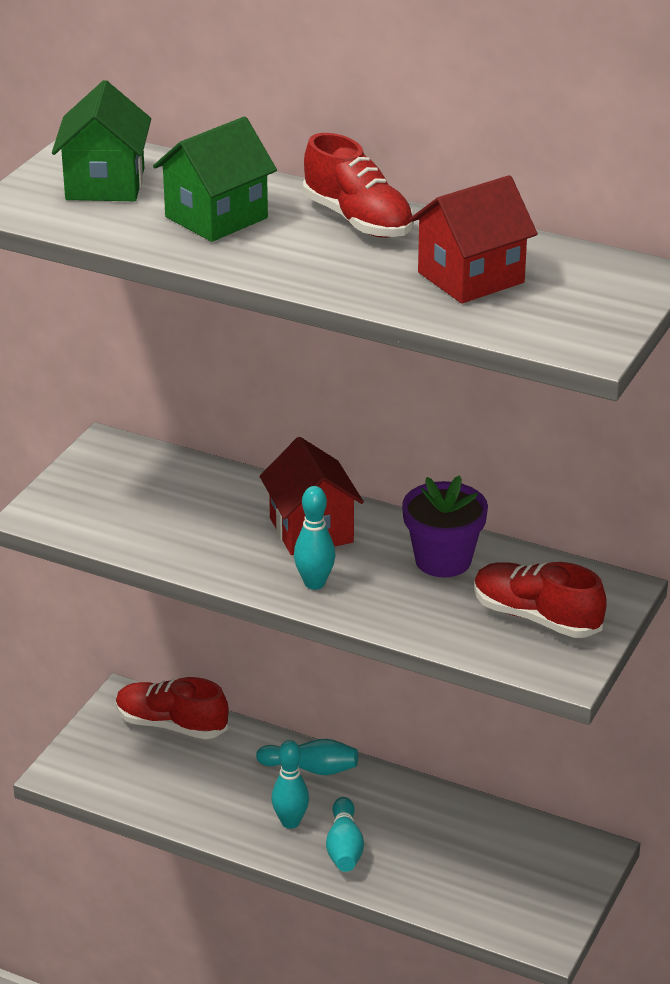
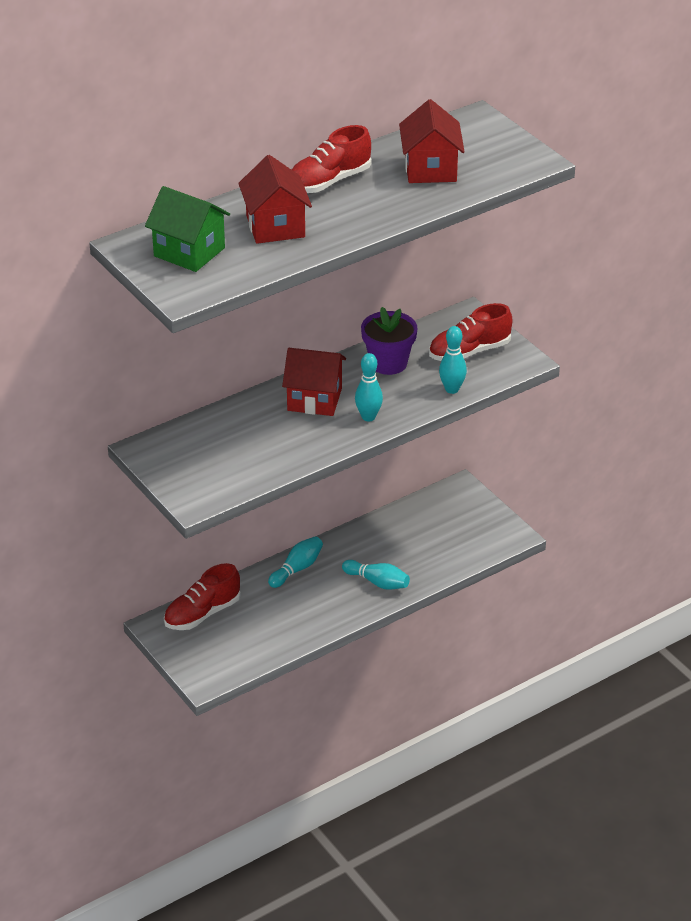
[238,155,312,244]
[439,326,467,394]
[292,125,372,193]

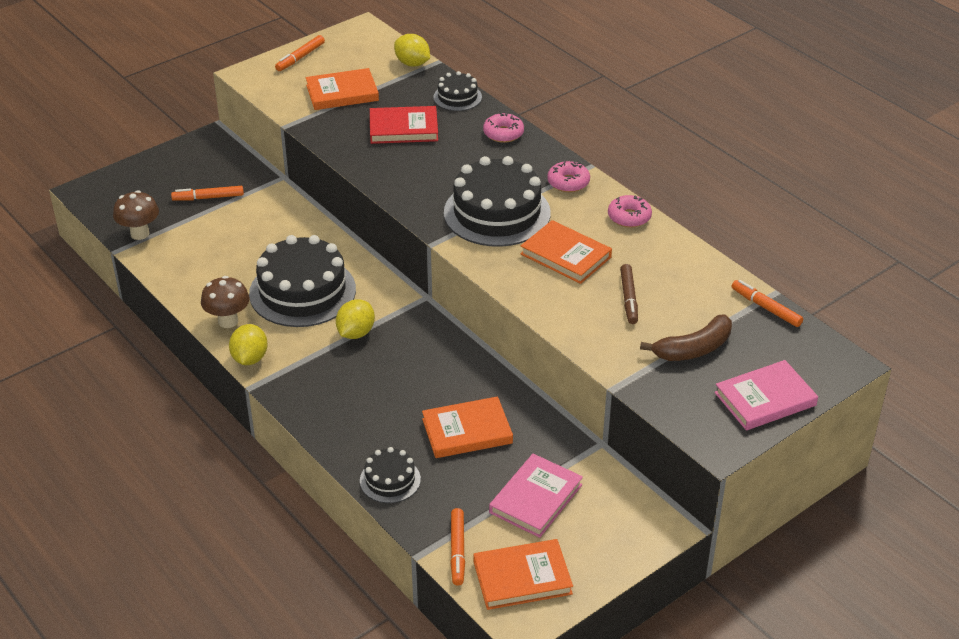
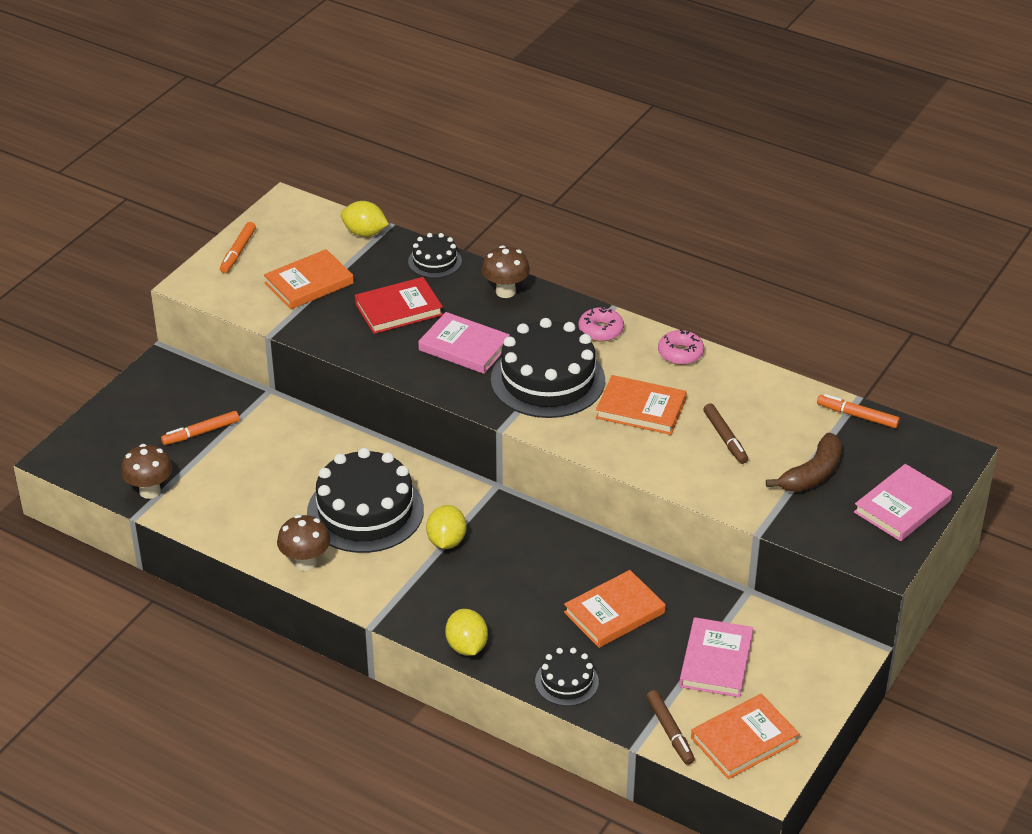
[445,609,488,656]
[646,690,695,765]
[481,245,530,298]
[418,312,510,374]

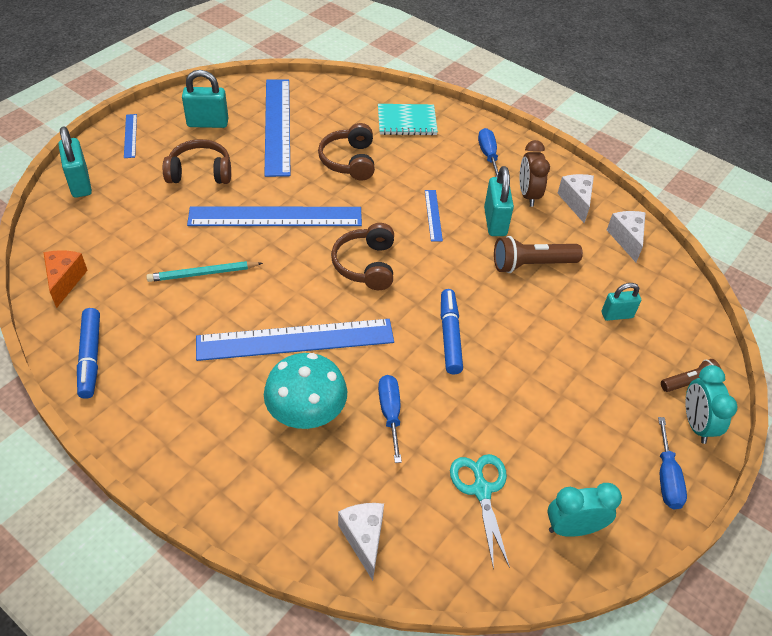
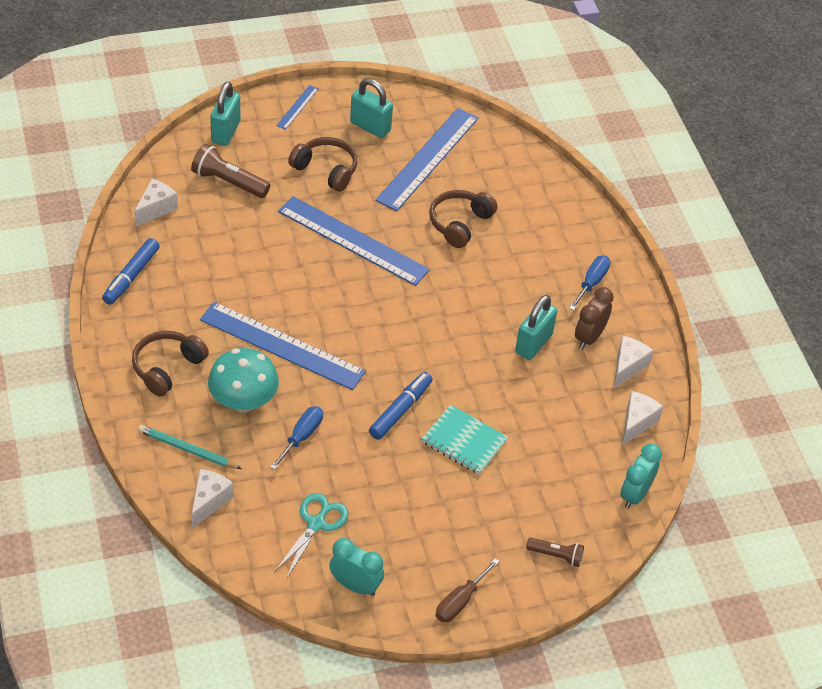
[134,179,178,227]
[138,425,242,469]
[132,331,209,396]
[422,405,508,475]
[425,190,443,242] (first image)
[191,144,270,198]
[602,283,641,321] (first image)
[436,558,500,622]
[620,444,662,509]

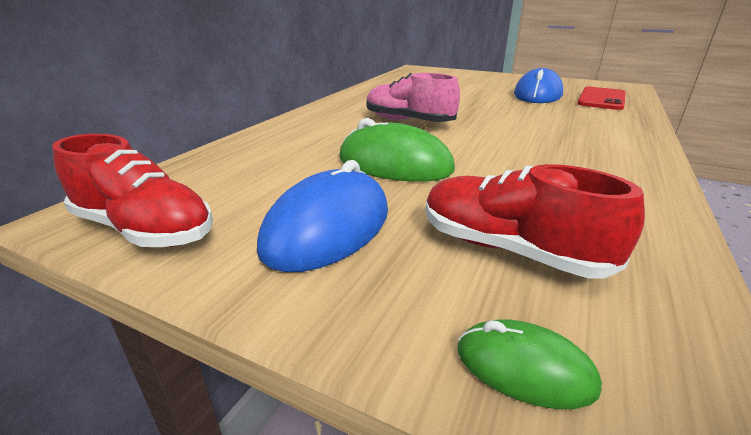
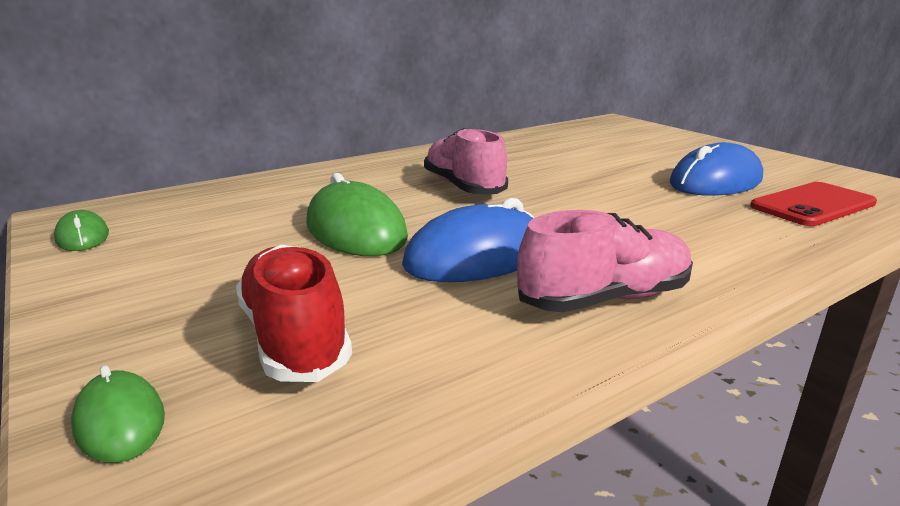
[54,210,109,251]
[402,198,534,282]
[517,210,693,312]

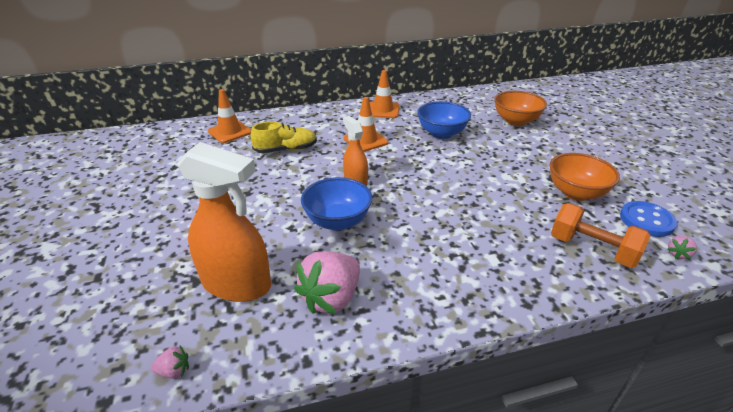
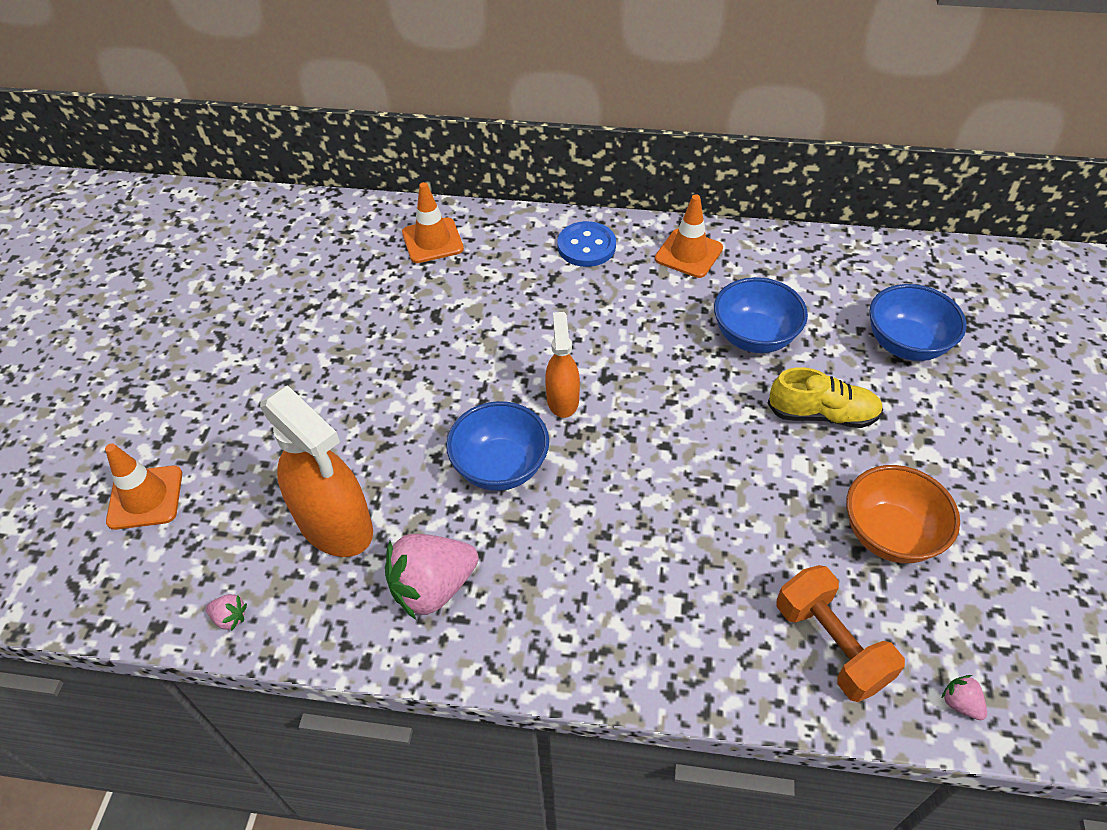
[768,367,883,428]
[105,443,182,530]
[869,284,966,361]
[557,221,616,267]
[942,675,987,720]

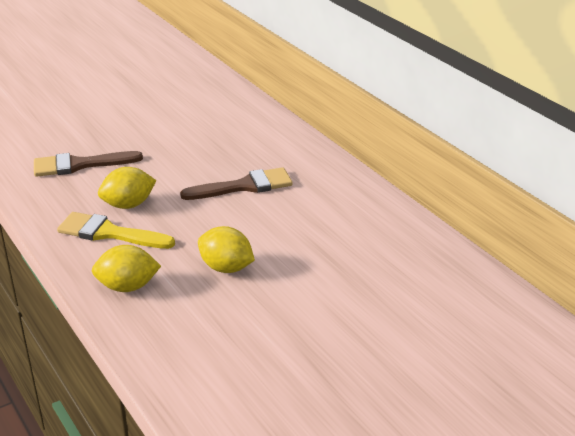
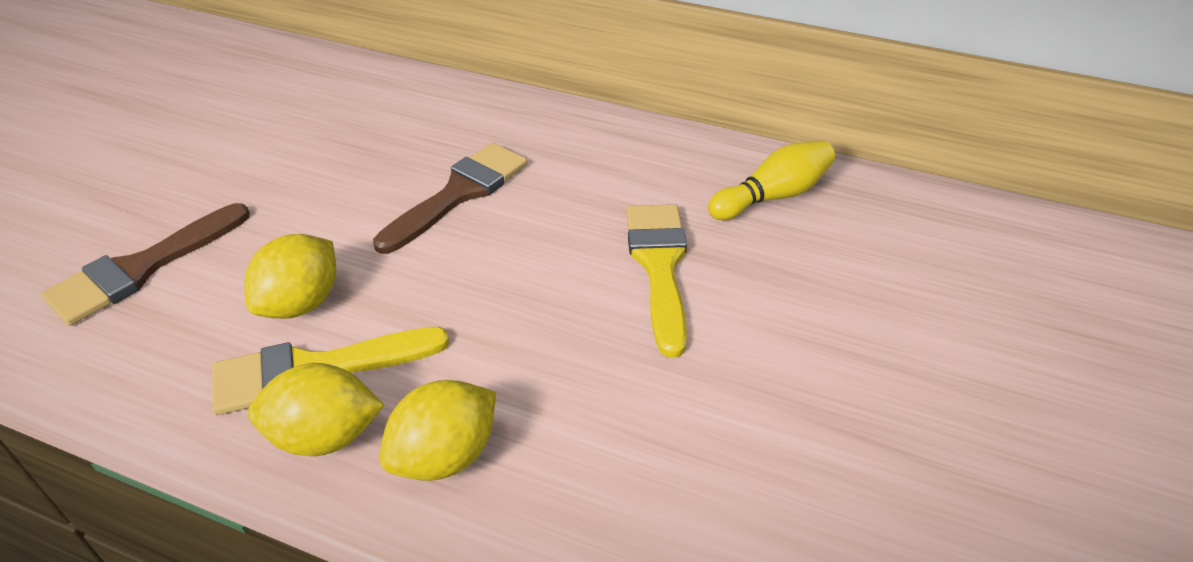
[248,363,384,456]
[626,204,687,358]
[708,141,835,220]

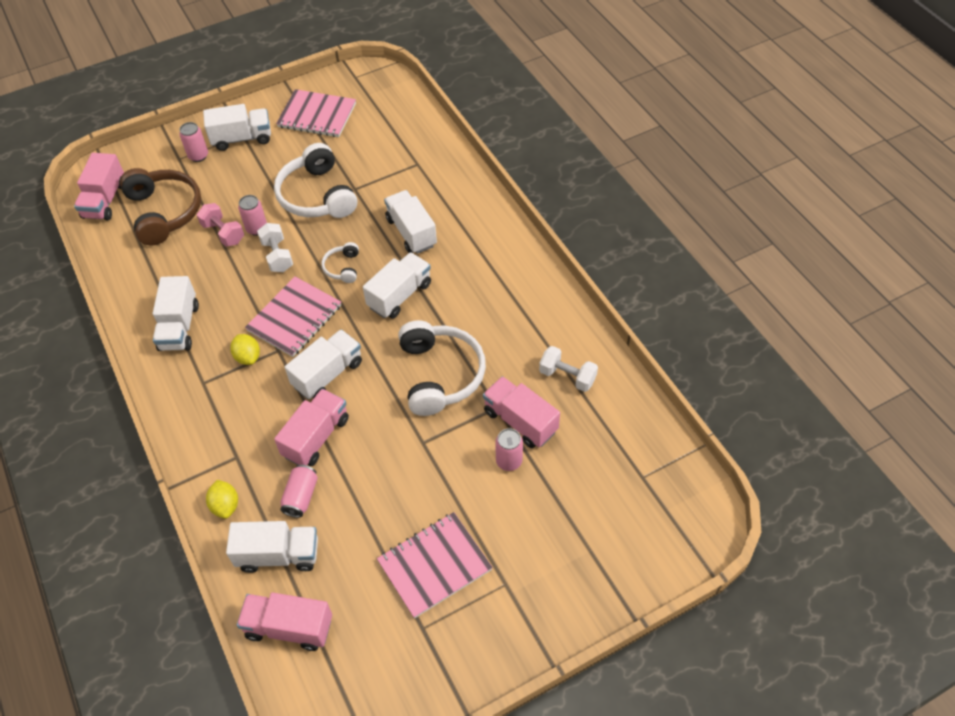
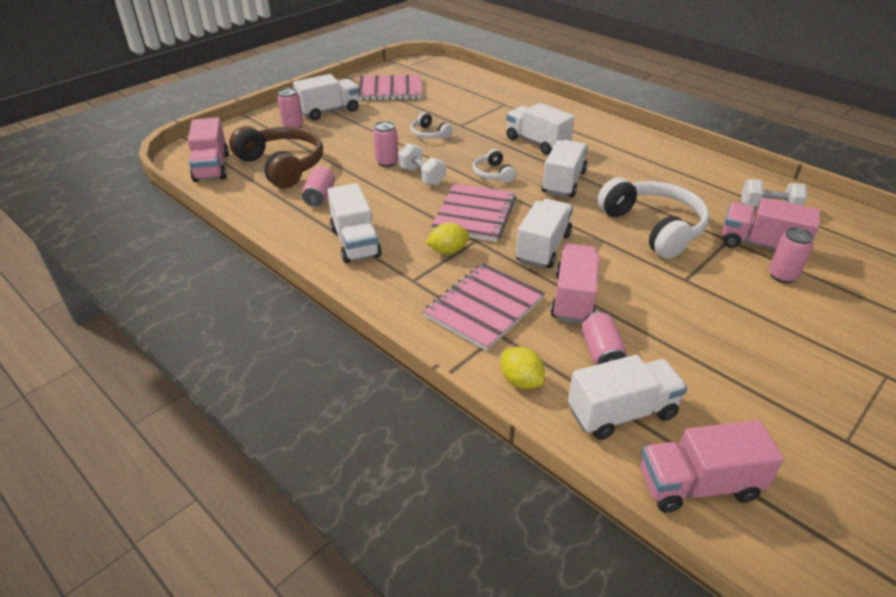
[197,203,244,247] (first image)
[426,222,470,255]
[410,112,453,139]
[423,263,545,351]
[302,166,335,207]

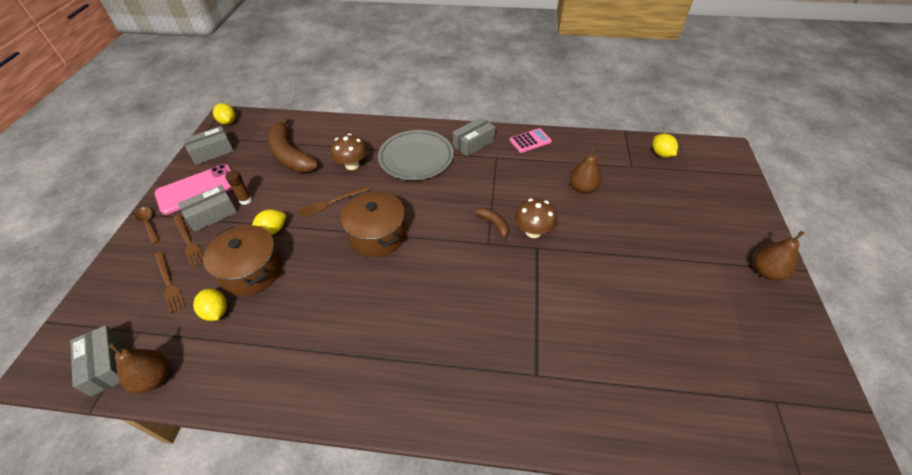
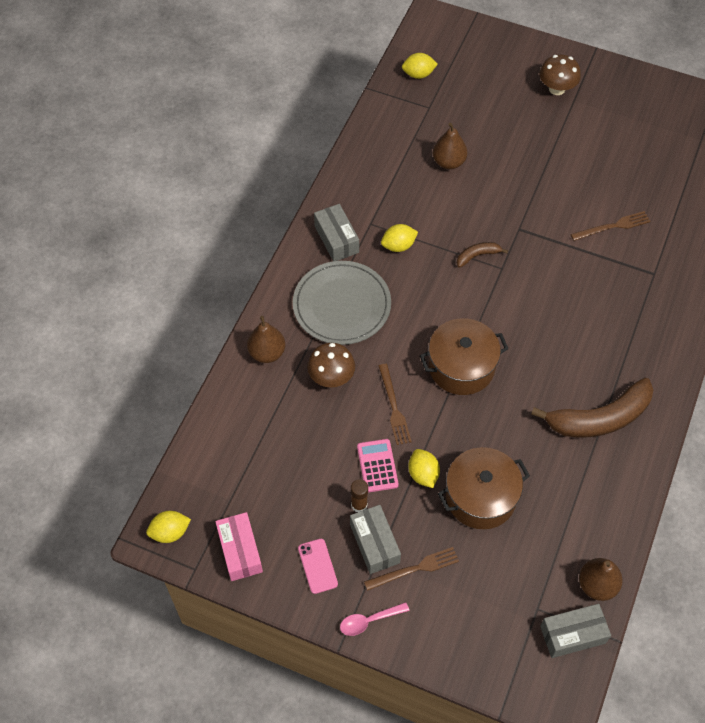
[340,602,409,636]
[298,539,338,594]
[571,211,651,241]
[215,512,263,581]
[381,224,418,252]
[531,378,654,438]
[357,439,399,493]
[539,54,581,95]
[247,316,285,363]

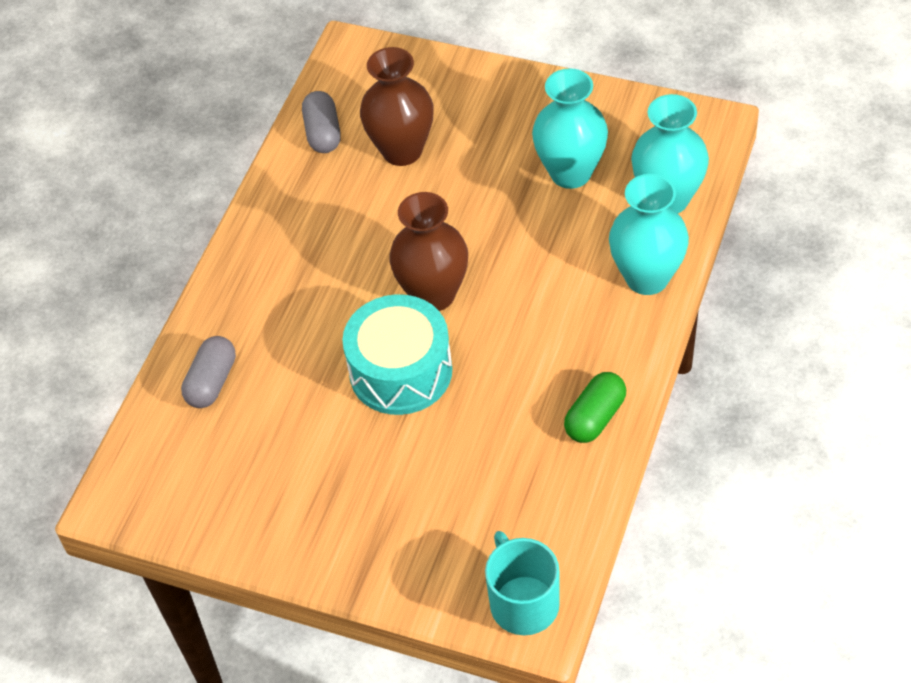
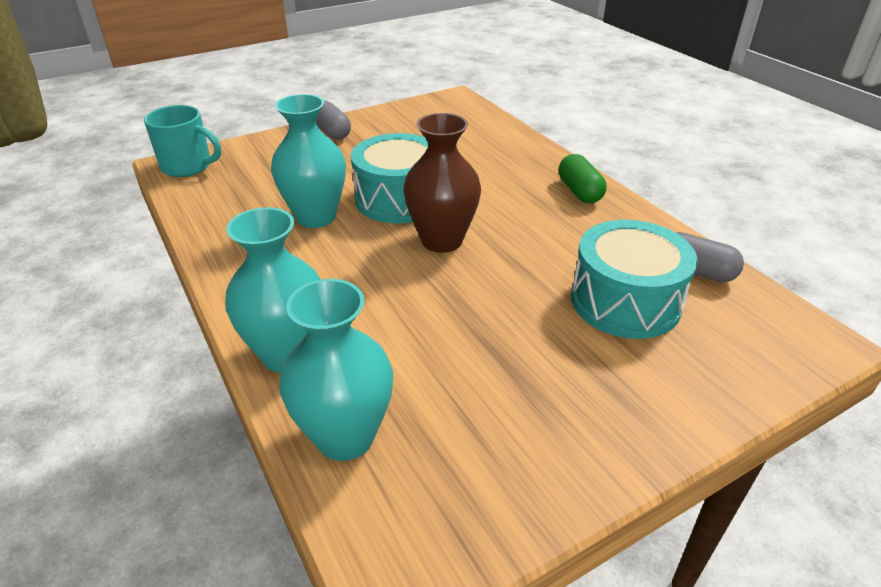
[316,100,351,140]
[571,220,698,339]
[271,94,346,228]
[559,154,606,203]

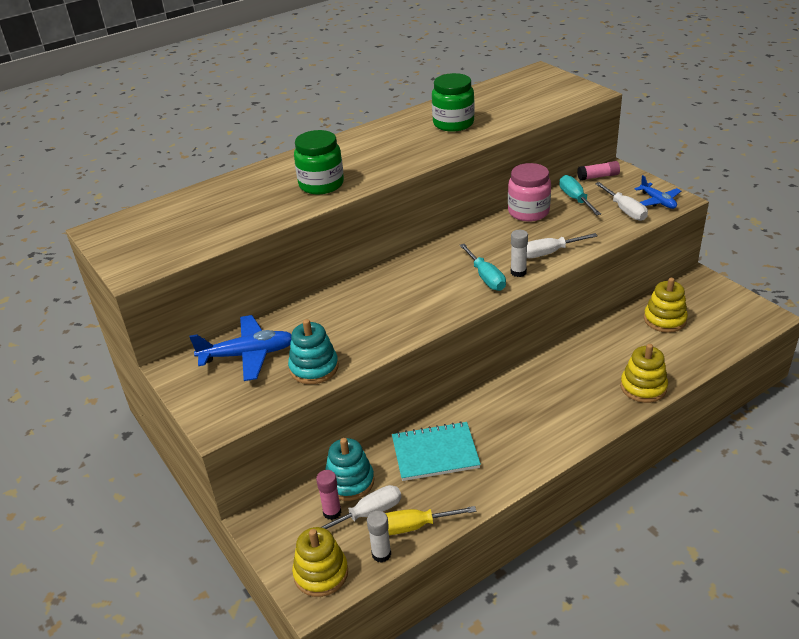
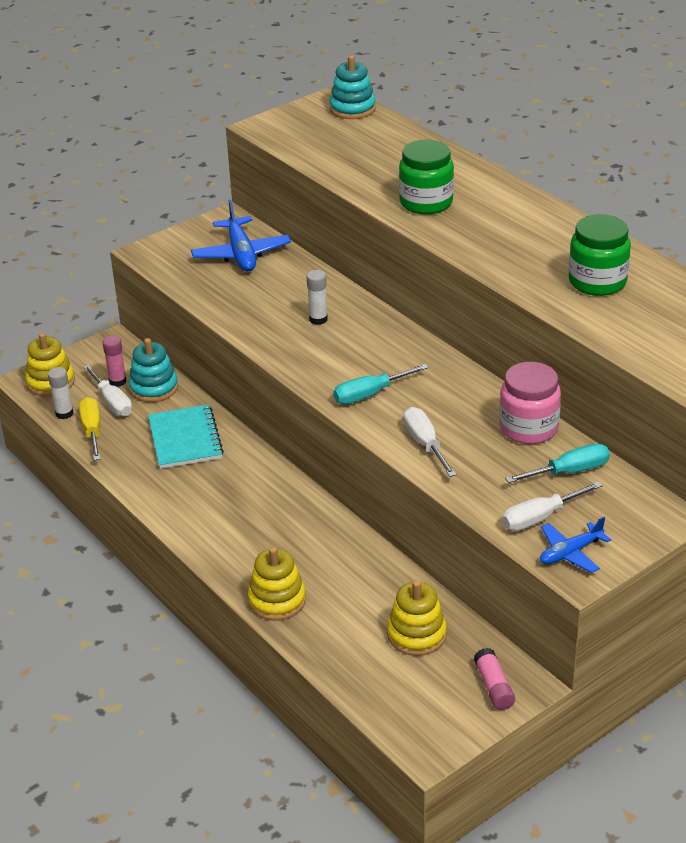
[329,55,376,119]
[306,270,328,325]
[474,648,515,710]

